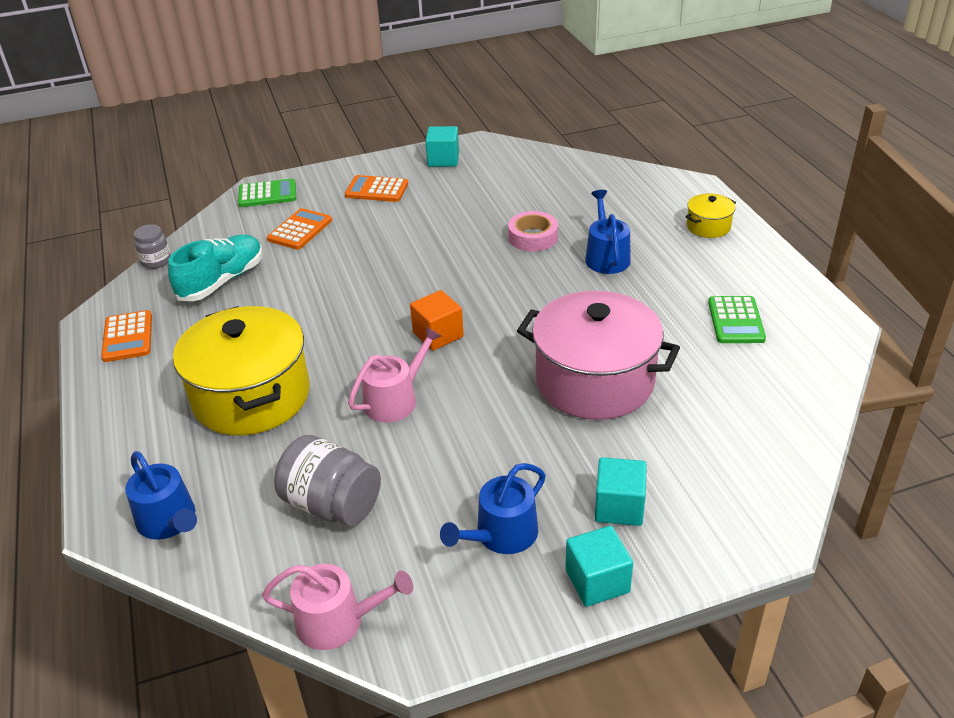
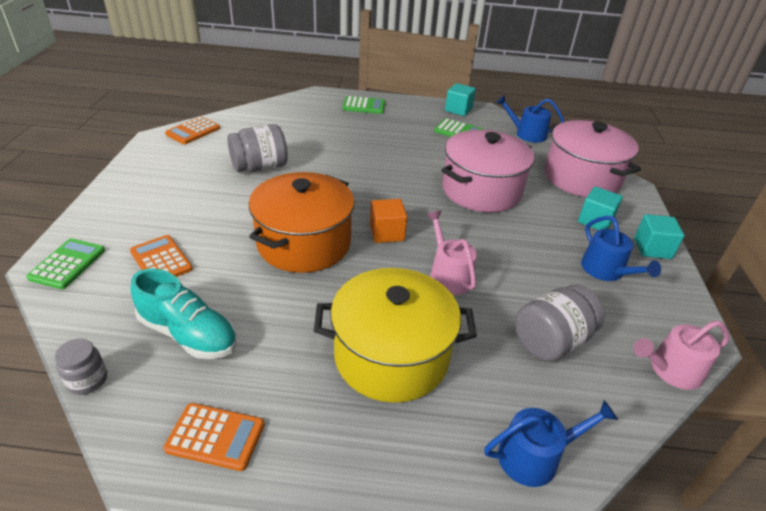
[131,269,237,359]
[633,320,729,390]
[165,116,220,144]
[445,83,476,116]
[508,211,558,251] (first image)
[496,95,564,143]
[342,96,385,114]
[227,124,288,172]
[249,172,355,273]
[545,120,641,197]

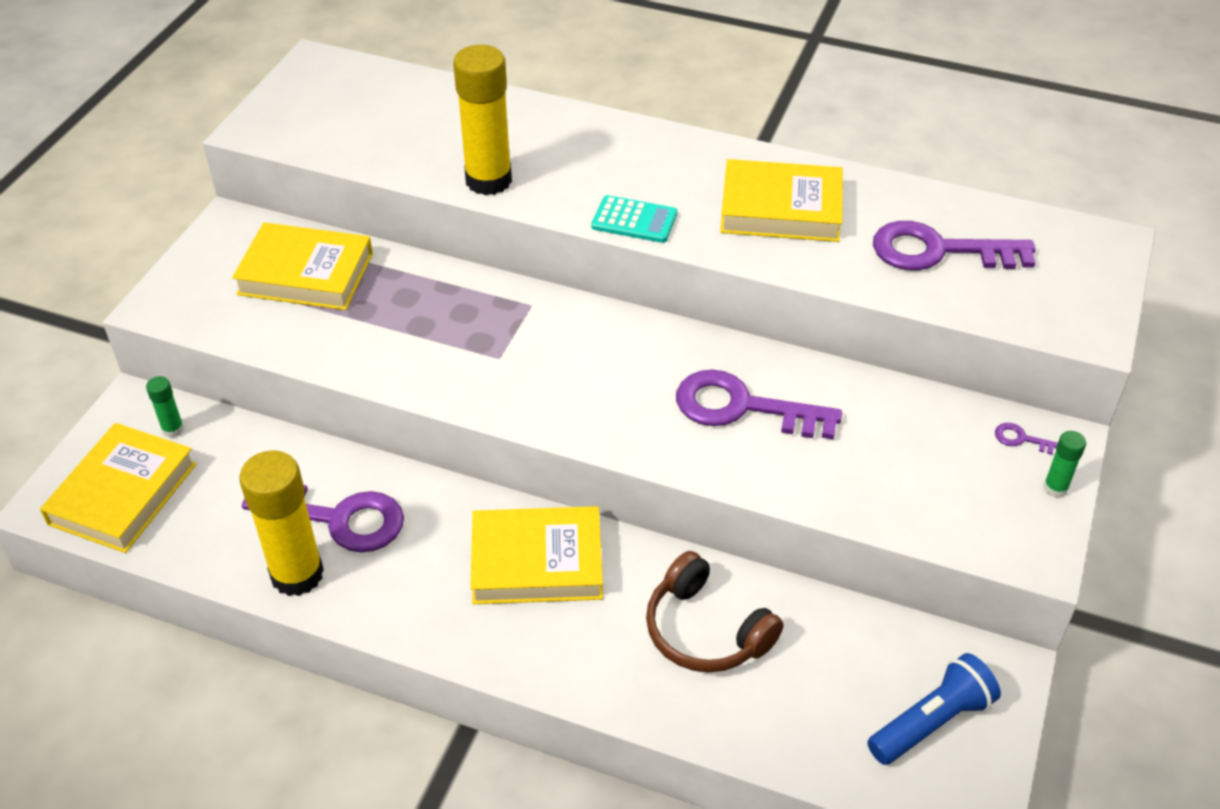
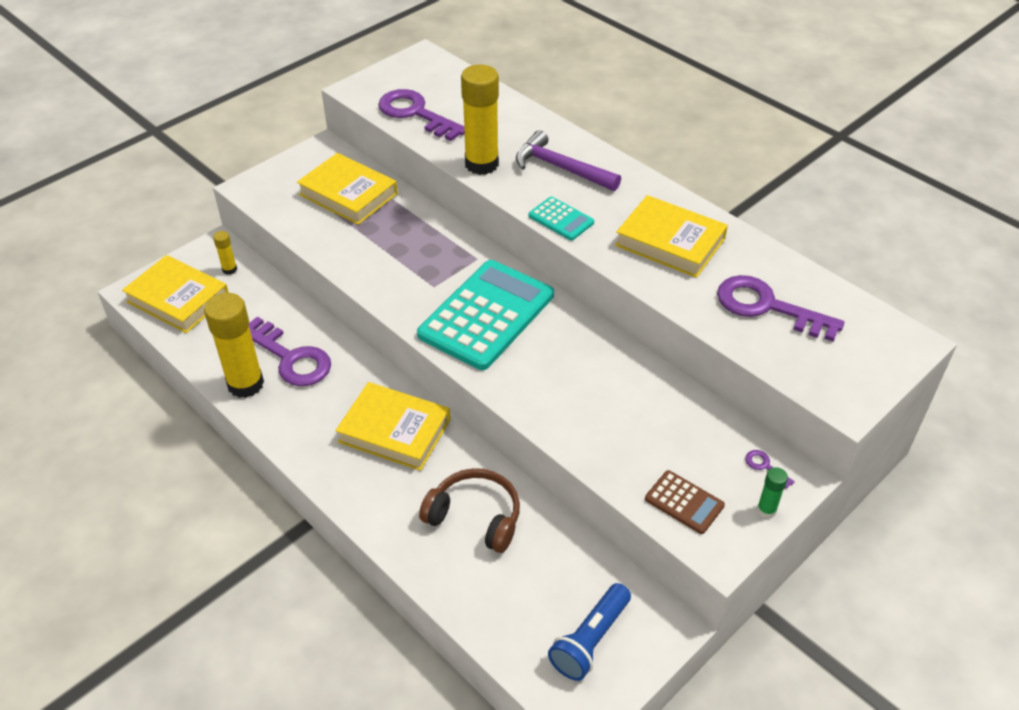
[122,255,229,333]
[213,231,237,275]
[419,468,520,553]
[378,89,465,141]
[548,583,631,681]
[417,260,554,370]
[516,130,621,191]
[645,470,725,534]

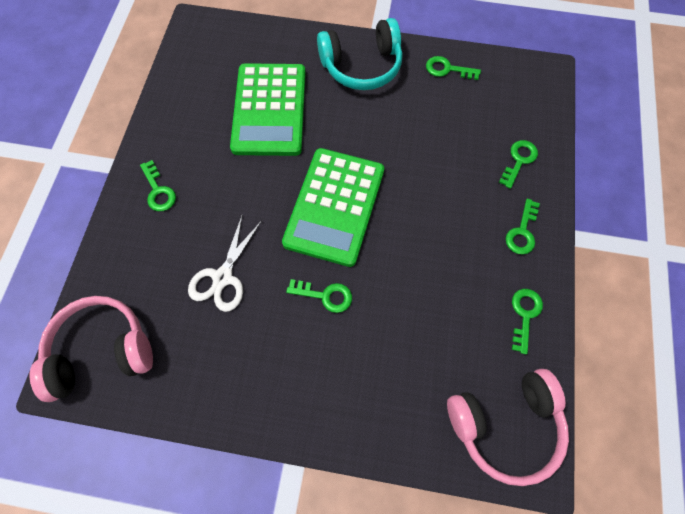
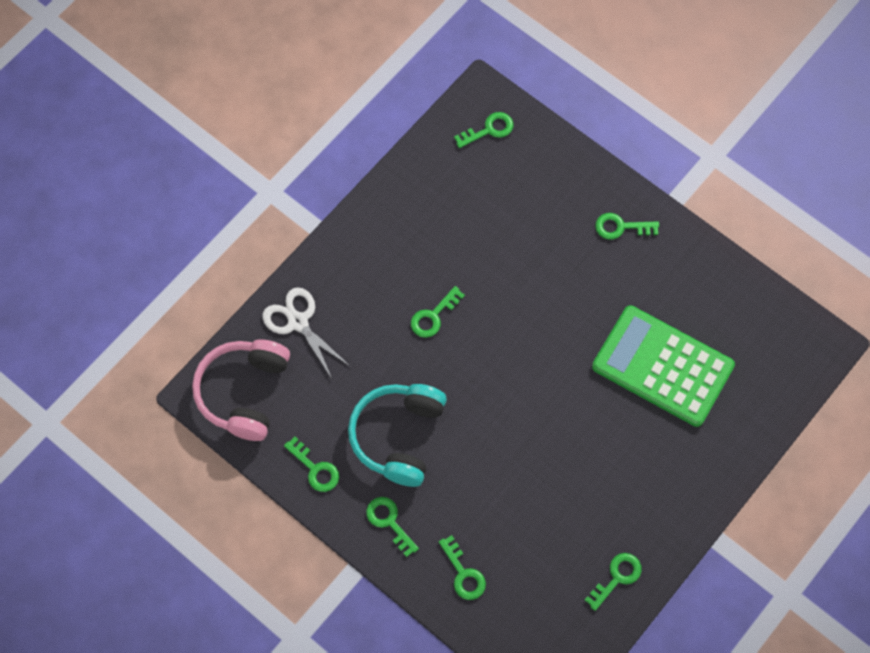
[454,112,513,148]
[262,287,351,378]
[282,148,384,267] (first image)
[348,384,447,487]

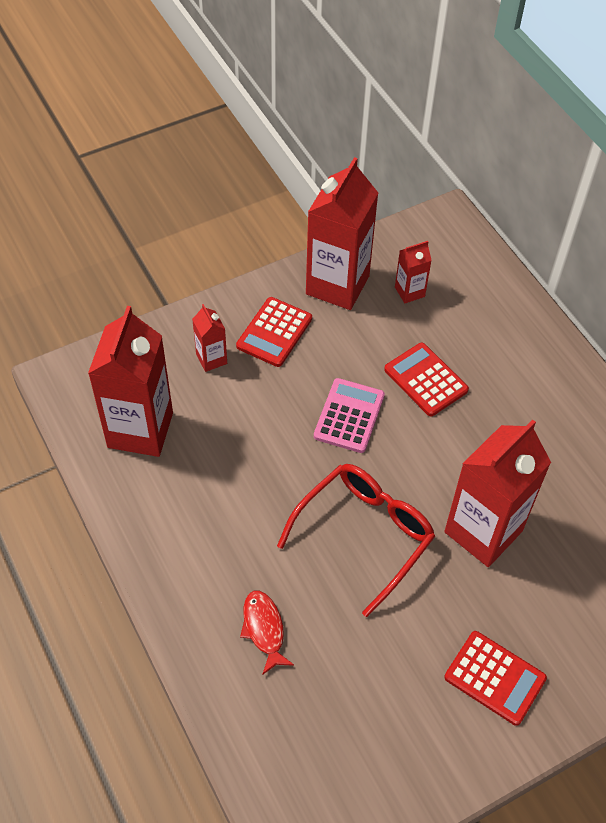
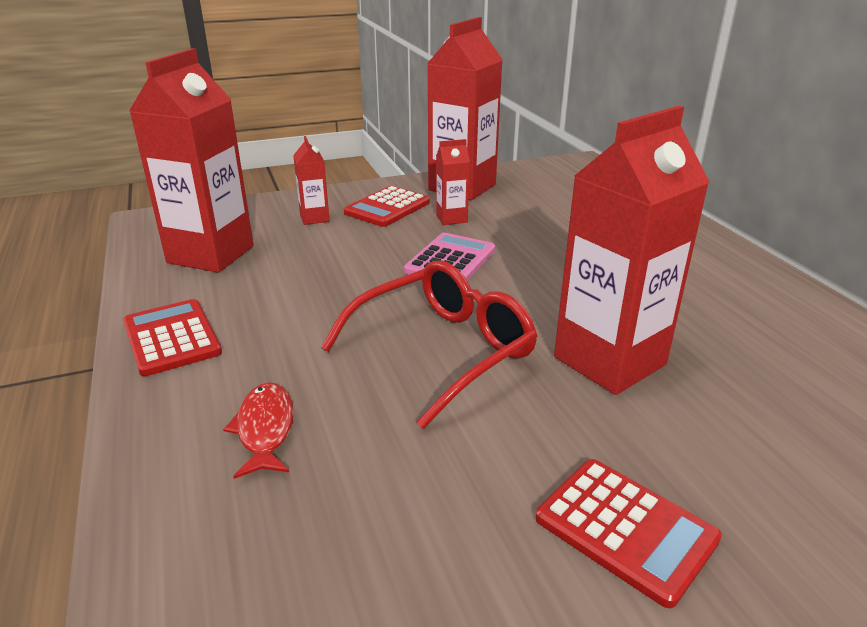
[123,299,222,376]
[436,139,470,225]

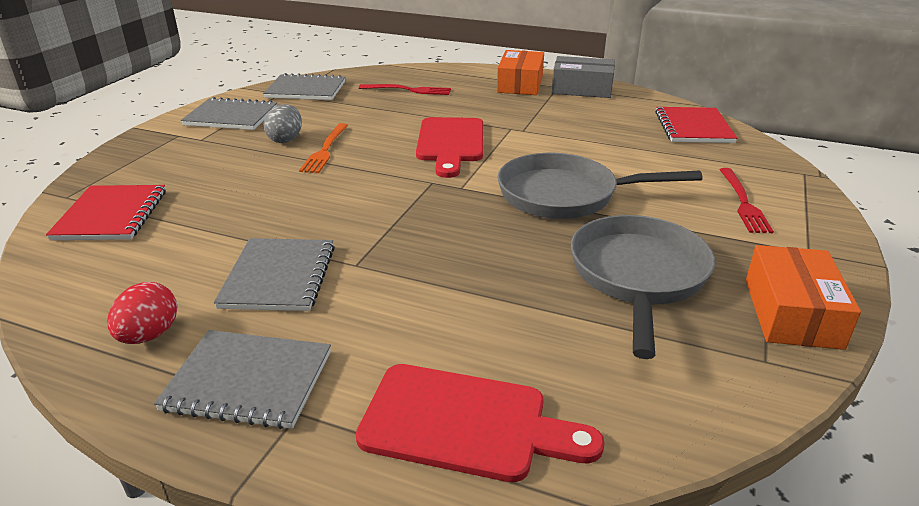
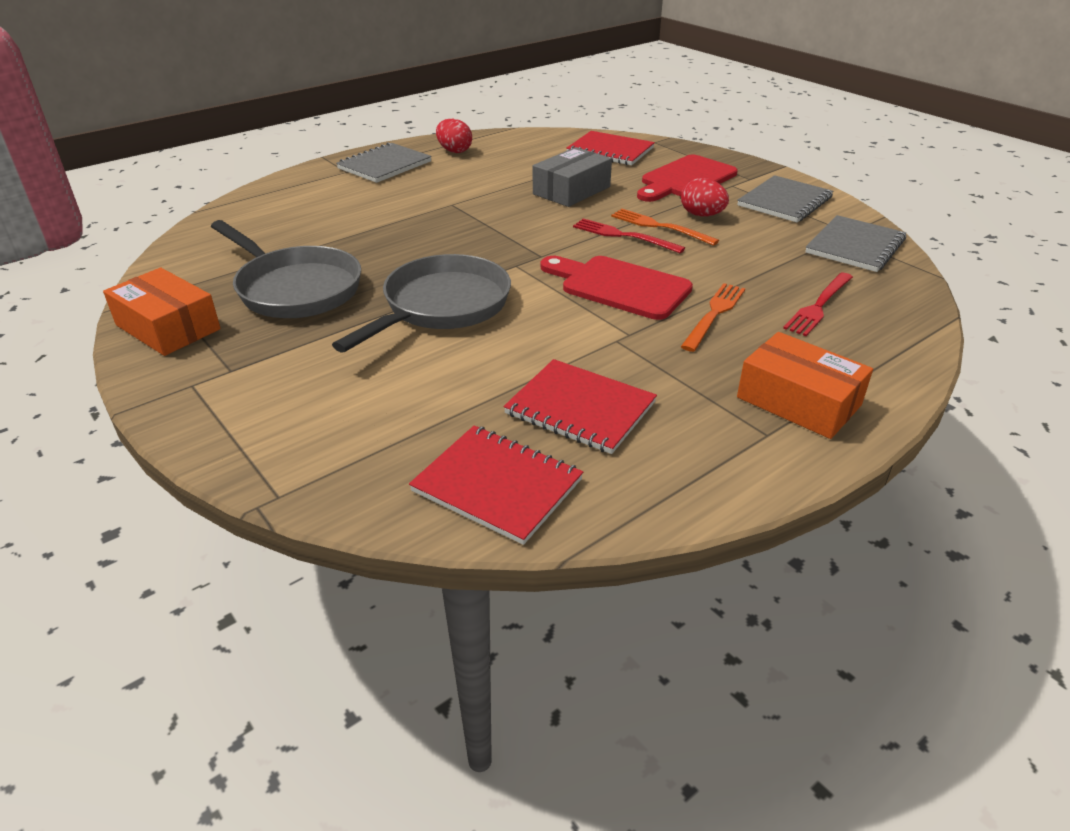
[214,238,335,311] (first image)
[681,178,729,217]
[637,154,738,202]
[533,147,612,207]
[573,218,685,253]
[504,359,657,454]
[681,283,745,352]

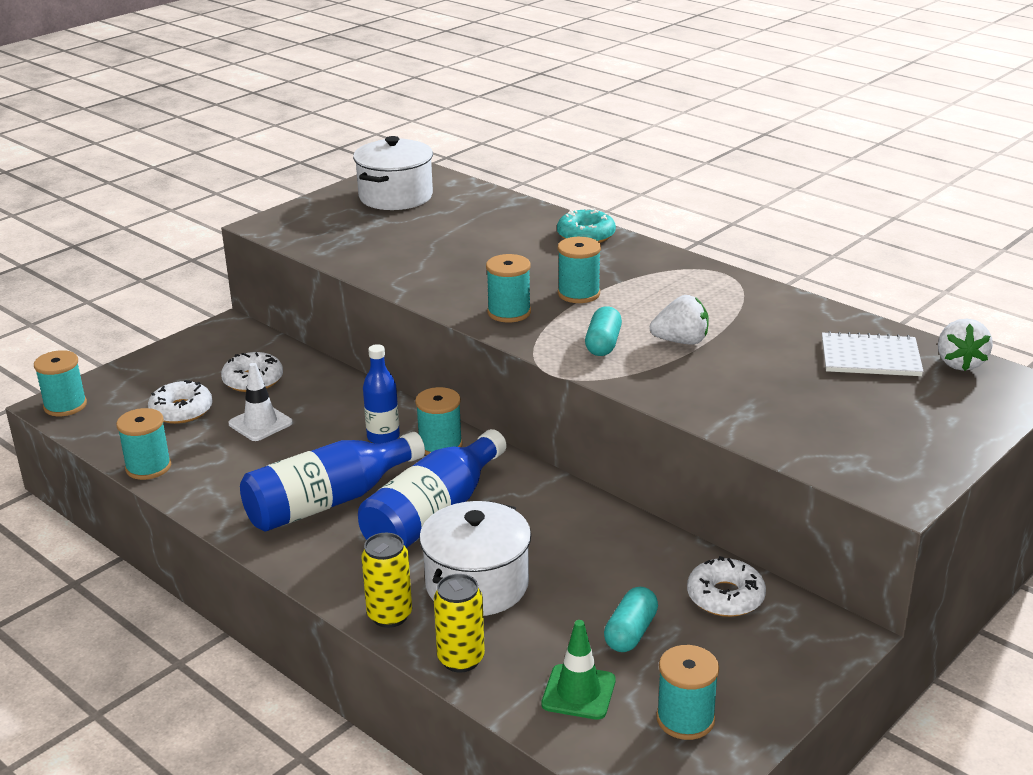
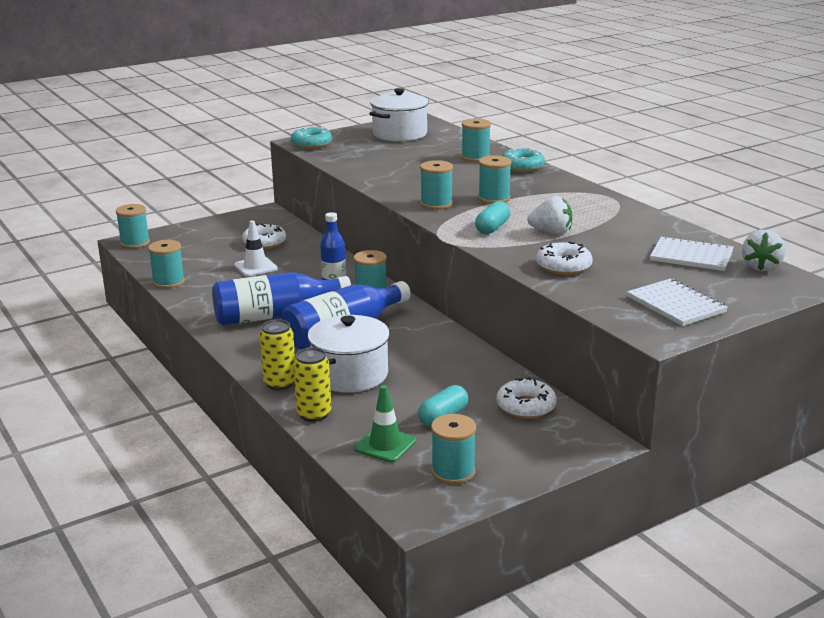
[536,242,593,275]
[291,127,332,149]
[461,119,491,162]
[627,279,728,326]

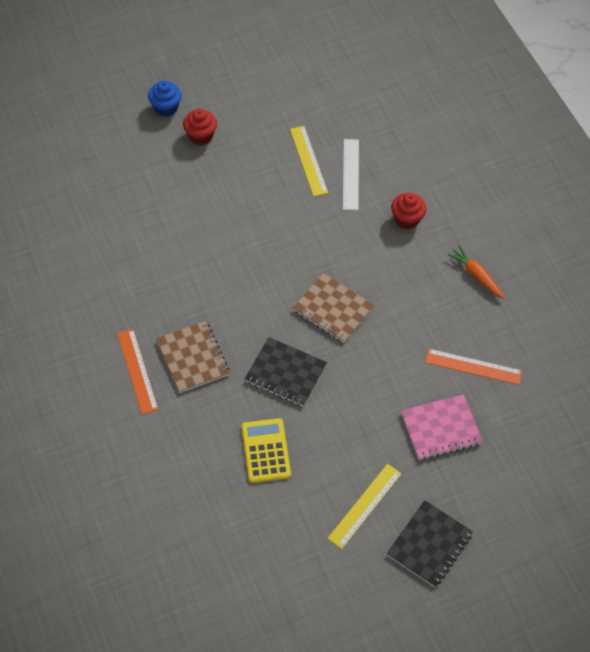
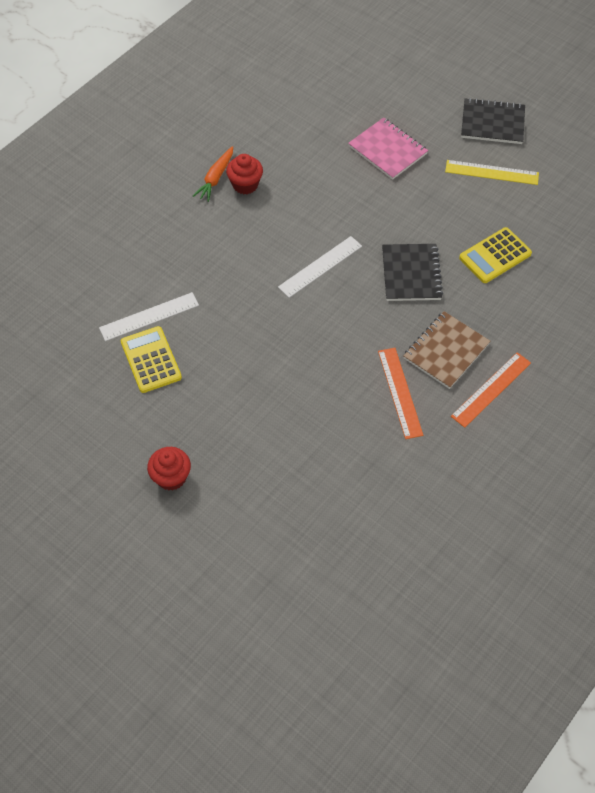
[148,80,182,117] (first image)
[121,326,182,393]
[278,236,362,298]
[226,154,263,194]
[378,348,423,439]

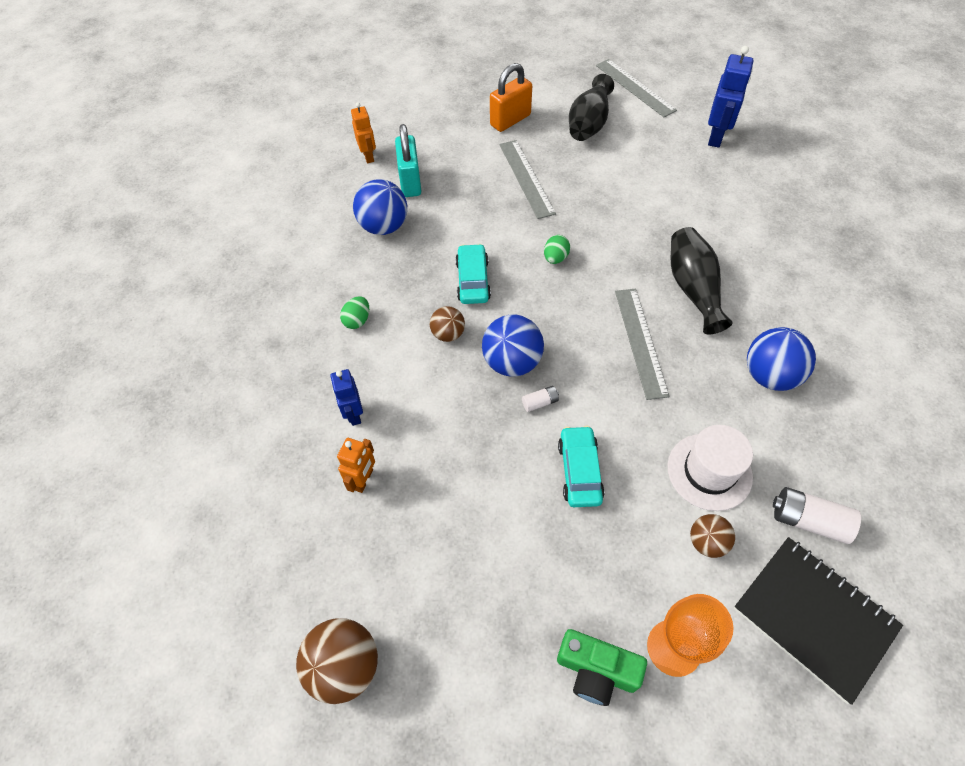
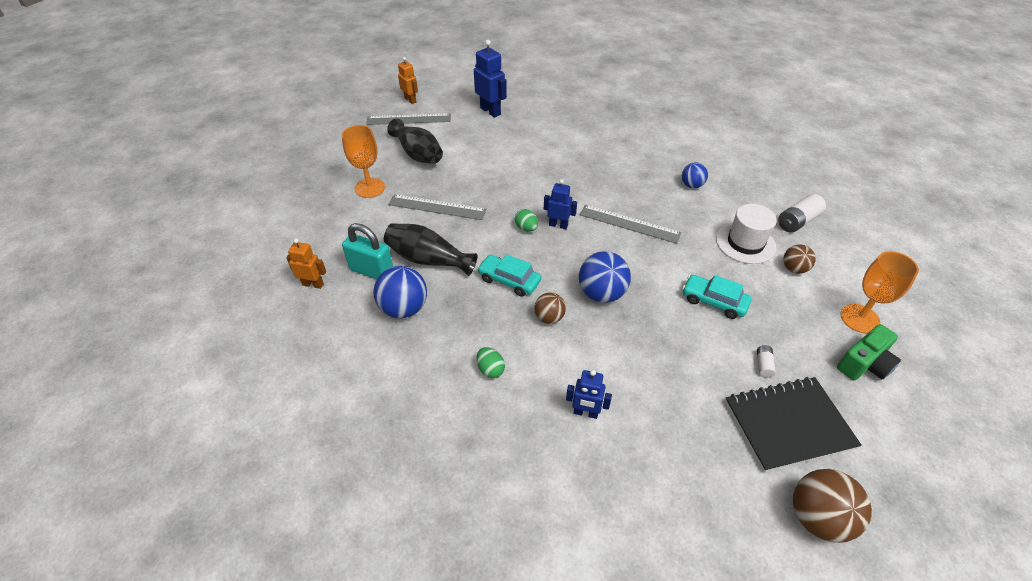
[398,57,418,104]
[342,125,385,198]
[757,345,776,378]
[384,223,478,276]
[725,377,862,472]
[682,162,708,188]
[544,179,577,229]

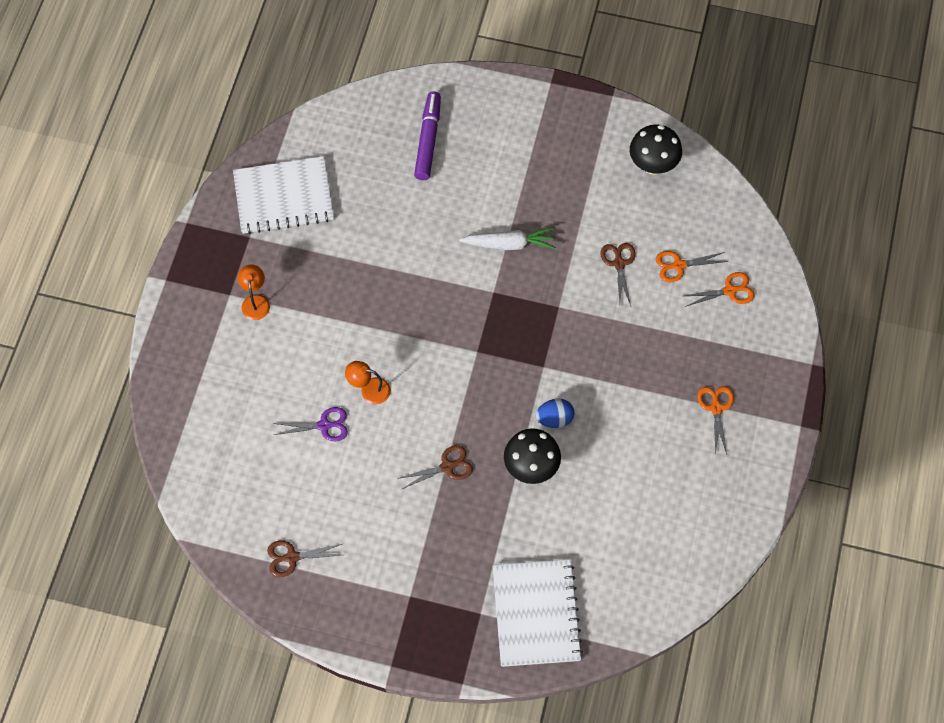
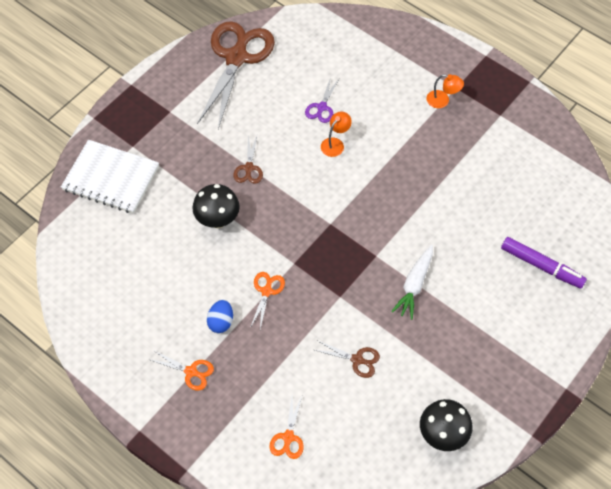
[233,156,334,234] (first image)
[197,21,275,129]
[207,300,233,333]
[250,272,285,329]

